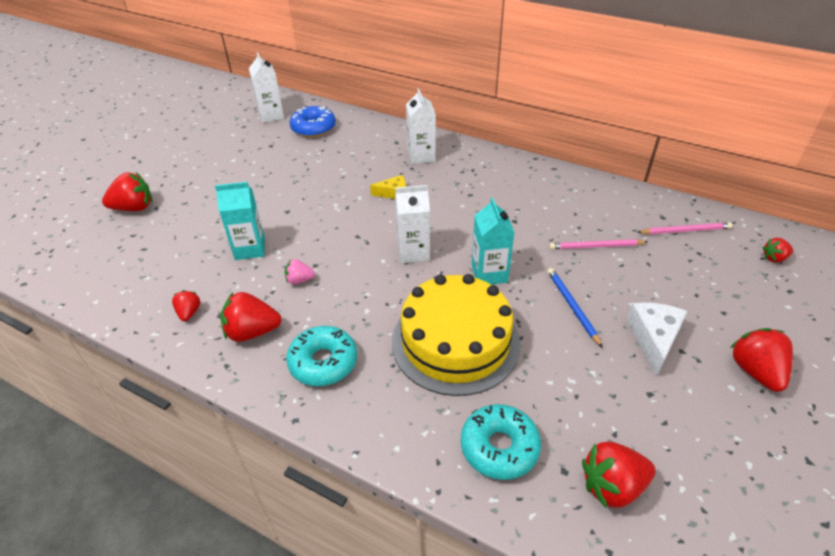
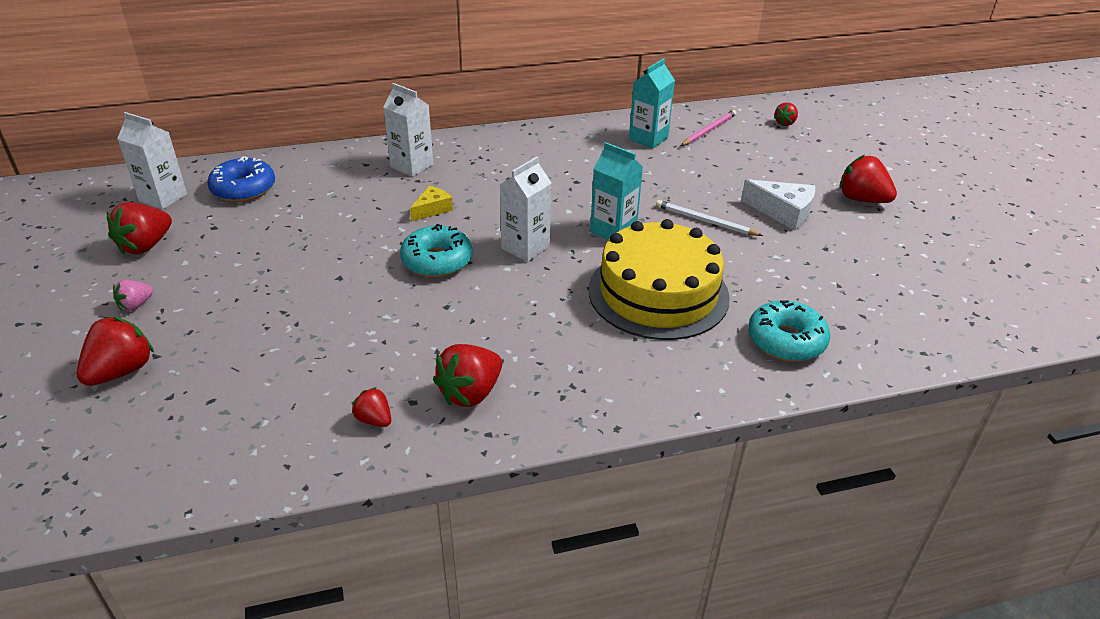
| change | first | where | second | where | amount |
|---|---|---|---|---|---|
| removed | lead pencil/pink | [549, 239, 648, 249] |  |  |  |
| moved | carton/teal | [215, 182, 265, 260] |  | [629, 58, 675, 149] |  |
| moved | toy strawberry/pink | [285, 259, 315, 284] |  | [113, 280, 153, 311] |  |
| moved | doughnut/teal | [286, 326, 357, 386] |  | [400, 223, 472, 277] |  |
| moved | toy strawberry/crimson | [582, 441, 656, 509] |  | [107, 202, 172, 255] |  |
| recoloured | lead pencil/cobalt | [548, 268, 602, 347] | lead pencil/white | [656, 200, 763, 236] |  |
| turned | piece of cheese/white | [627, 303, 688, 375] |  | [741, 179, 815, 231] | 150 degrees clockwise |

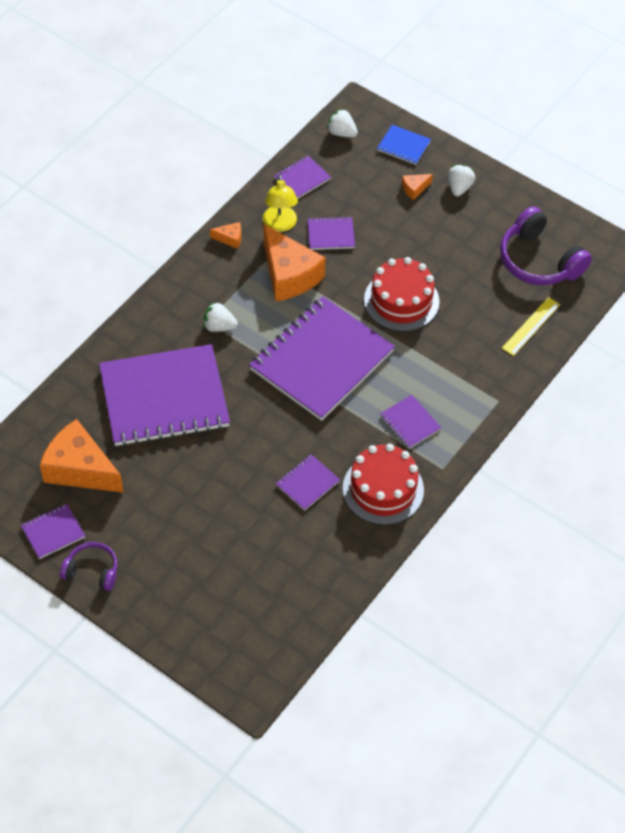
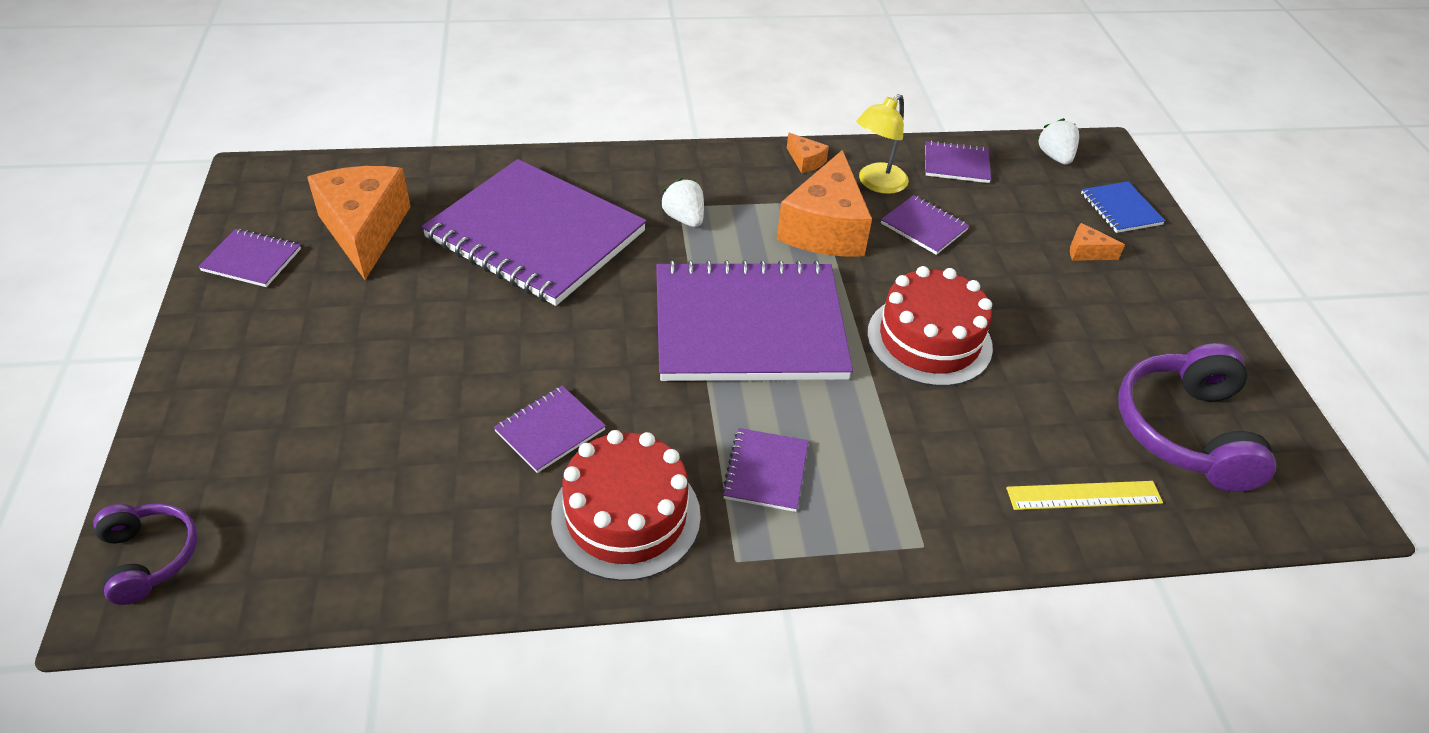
| change | first | where | second | where | amount |
|---|---|---|---|---|---|
| removed | toy strawberry/white | [448, 164, 475, 196] |  |  |  |
| moved | over-ear headphones/purple | [60, 542, 118, 591] |  | [93, 503, 197, 605] |  |
| turned | exercise book/purple | [276, 454, 340, 511] |  | [494, 386, 606, 473] | 45 degrees counterclockwise |

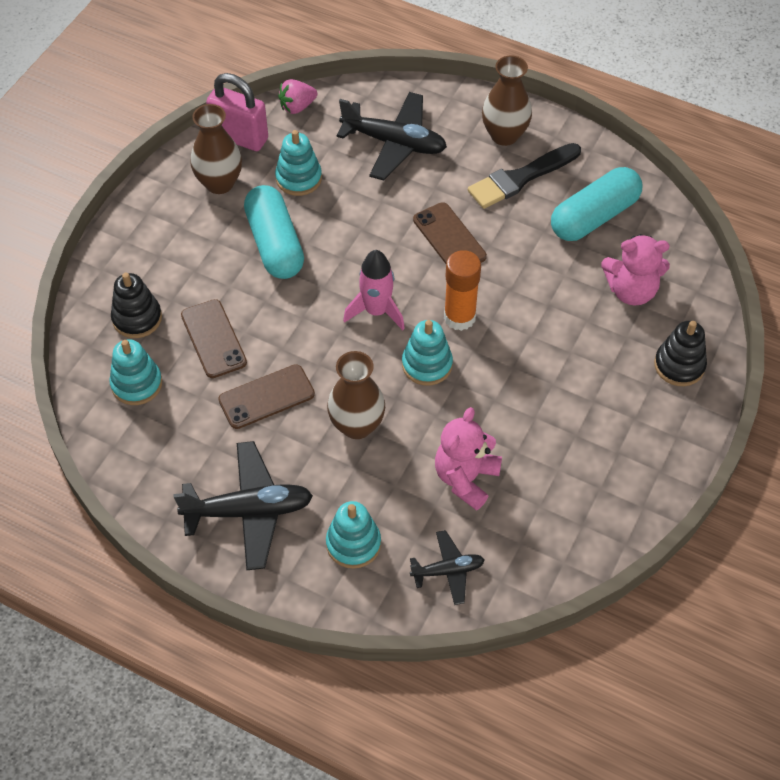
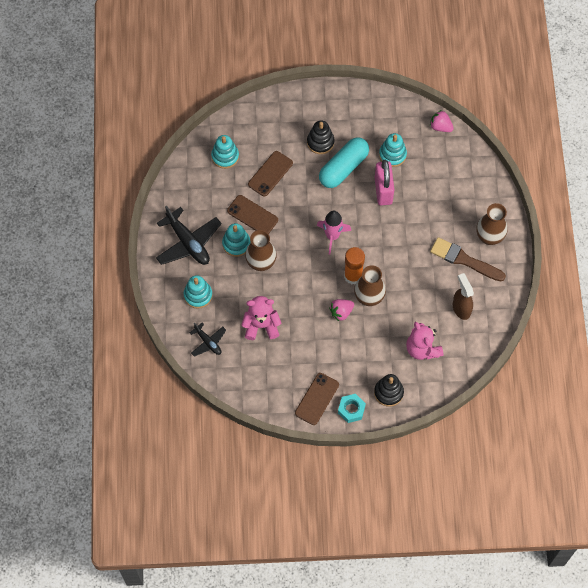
| change | first | where | second | where | amount |
|---|---|---|---|---|---|
| removed | plane/ebony | [336, 92, 447, 181] |  |  |  |
| added |  |  | toy strawberry/pink | [329, 299, 354, 321] |  |
| added |  |  | hexagon nut/teal | [338, 394, 366, 423] |  |
| moved | stacking rings/ebony | [111, 273, 162, 338] |  | [307, 121, 334, 154] |  |
| moved | tall vase/dark brown | [190, 104, 242, 194] |  | [354, 265, 386, 306] |  |
| moved | lock/pink | [206, 73, 268, 151] |  | [375, 160, 394, 205] |  |
| moved | stacking rings/teal | [402, 320, 453, 385] |  | [222, 223, 251, 257] |  |
| moved | smartphone/dark brown | [413, 202, 487, 264] |  | [295, 373, 339, 425] |  |
| replaced | capsule/teal | [551, 167, 642, 241] | spray bottle/dark brown | [453, 273, 474, 320] |  |
| recoloured | paint brush/ebony | [468, 143, 581, 209] | paint brush/dark brown | [430, 237, 506, 281] |  |

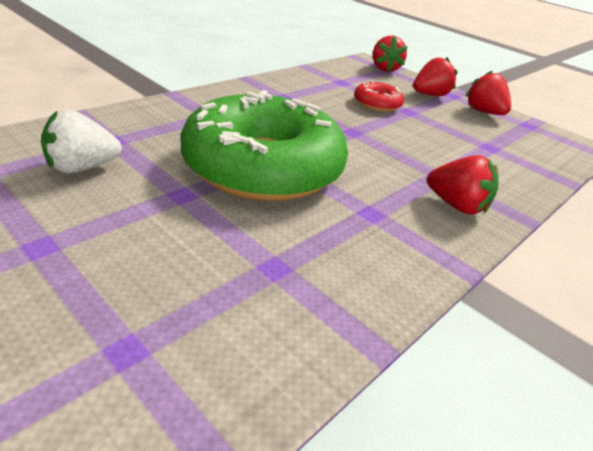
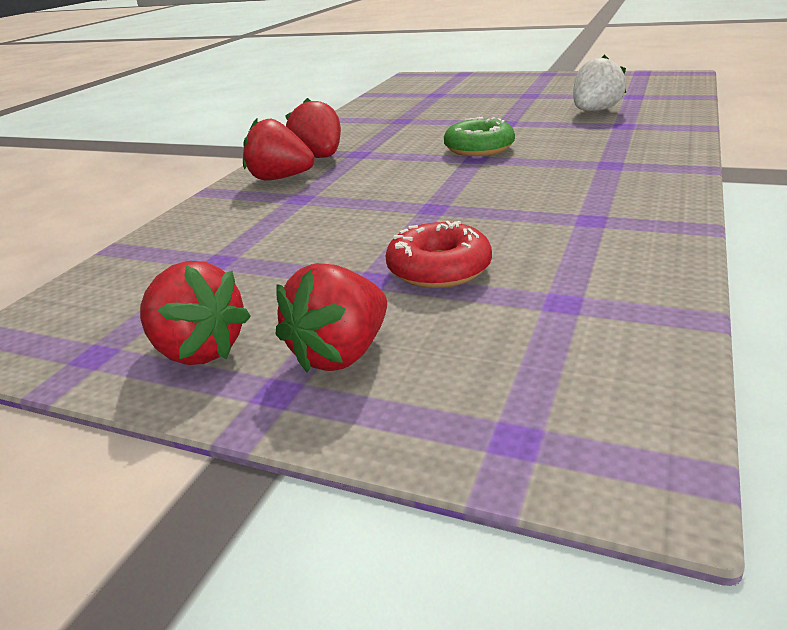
| change | first | where | second | where | amount |
|---|---|---|---|---|---|
| moved | toy strawberry/crimson | [373, 36, 407, 72] |  | [285, 98, 341, 158] |  |
| resized | doughnut/green | [180, 90, 348, 201] |  | [444, 117, 515, 156] | x0.42 |

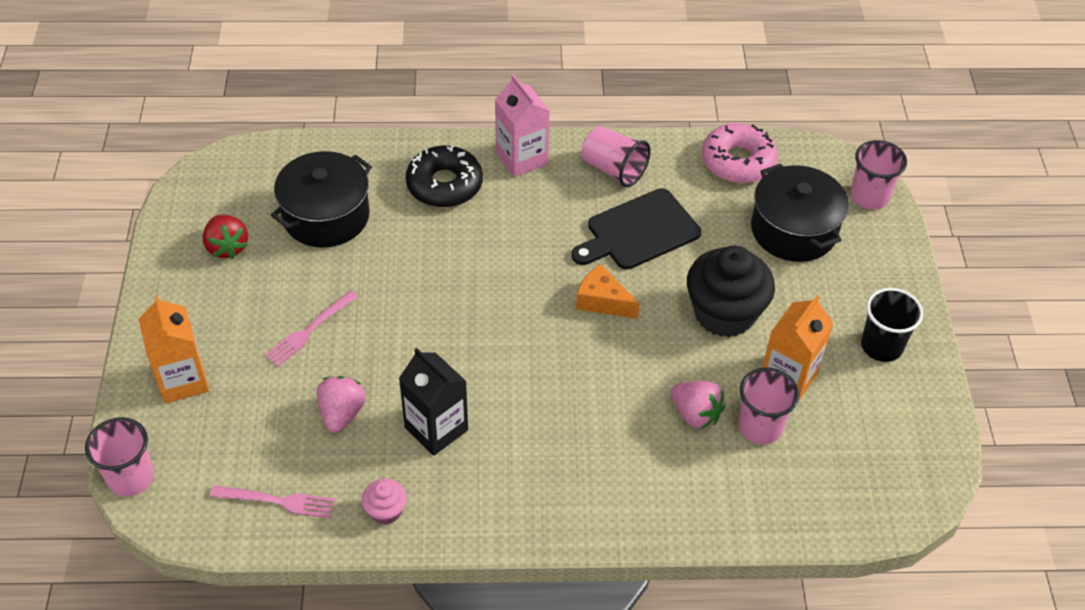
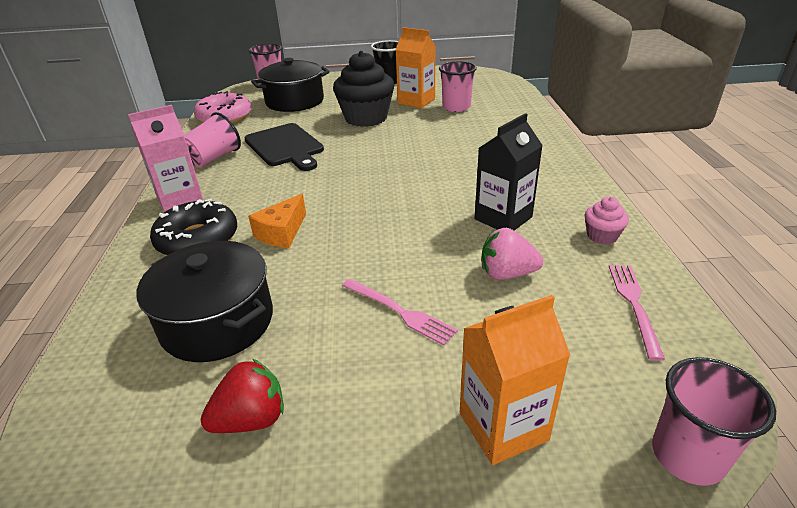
| change | first | where | second | where | amount |
|---|---|---|---|---|---|
| removed | toy strawberry/pink | [671, 381, 725, 429] |  |  |  |
| moved | piece of cheese/orange | [576, 264, 640, 319] |  | [248, 194, 306, 248] |  |

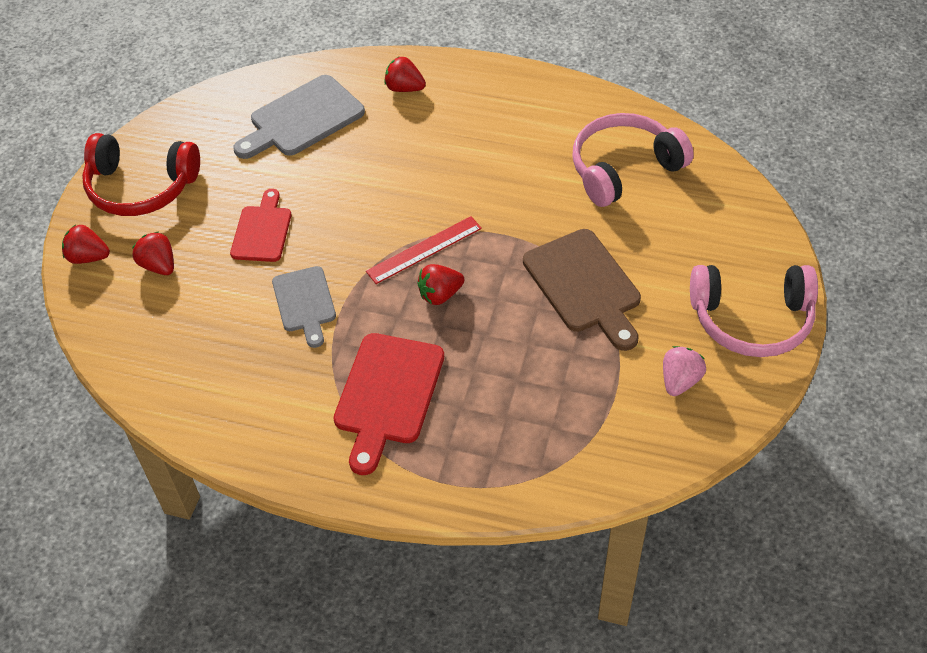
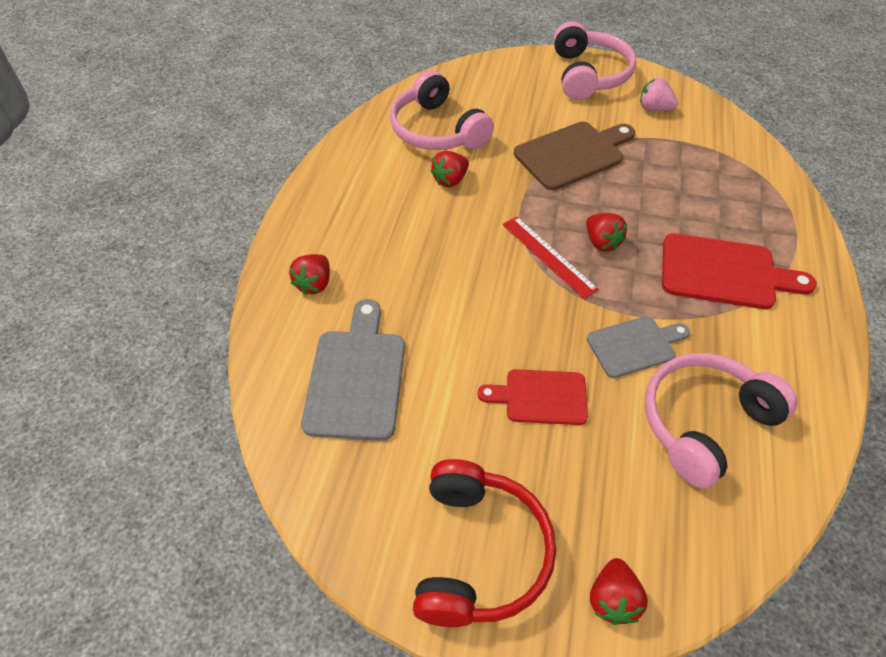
| change | first | where | second | where | amount |
|---|---|---|---|---|---|
| added |  |  | over-ear headphones/pink | [645, 353, 798, 489] |  |
| moved | toy strawberry/crimson | [132, 232, 174, 275] |  | [430, 151, 469, 187] |  |
| turned | bread board/grey | [233, 75, 365, 159] |  | [301, 299, 405, 441] | 135 degrees counterclockwise |

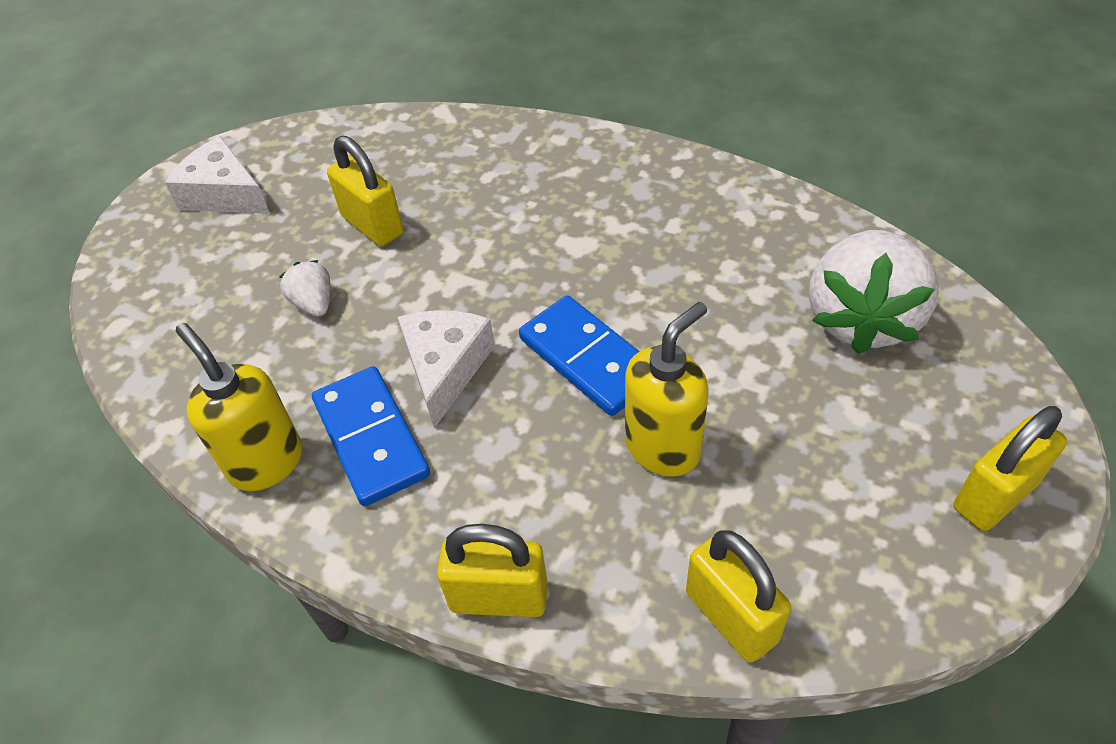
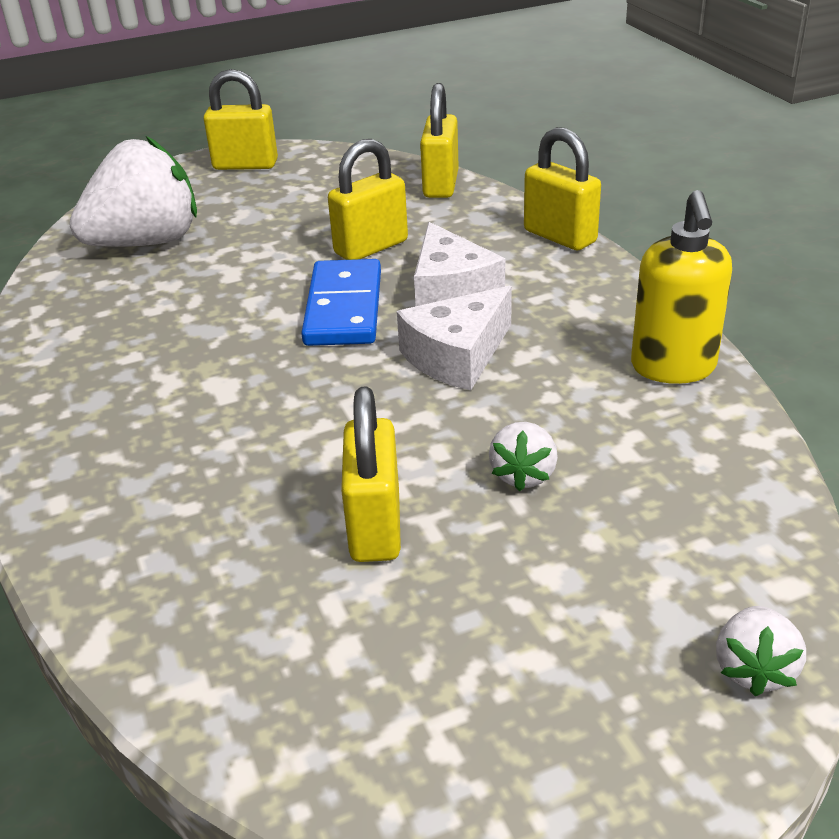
| change | first | where | second | where | amount |
|---|---|---|---|---|---|
| removed | domino/cobalt | [312, 366, 430, 506] |  |  |  |
| added |  |  | toy strawberry/white | [716, 606, 806, 696] |  |
| moved | piece of cheese/white | [165, 136, 270, 214] |  | [414, 222, 505, 306] |  |
| replaced | soap dispenser/yellow | [625, 302, 708, 476] | lock/yellow | [328, 139, 408, 260] |  |

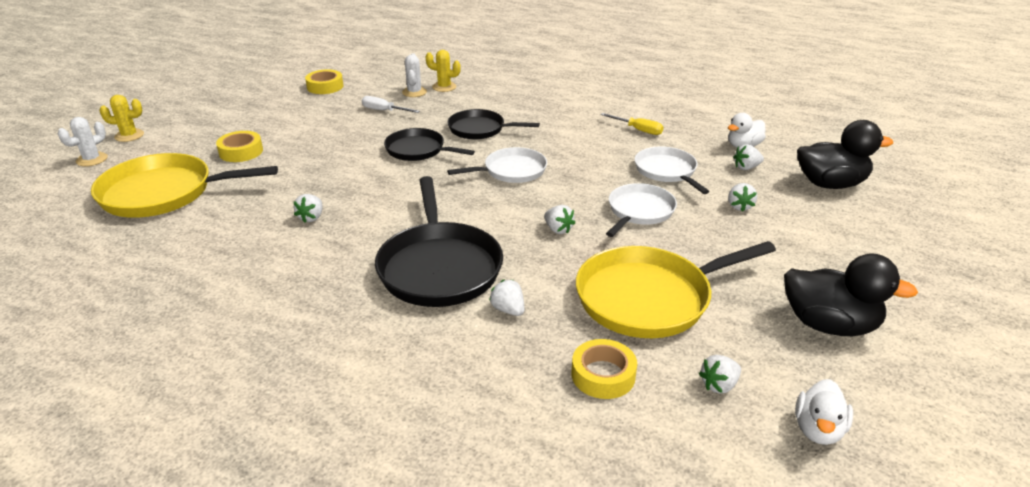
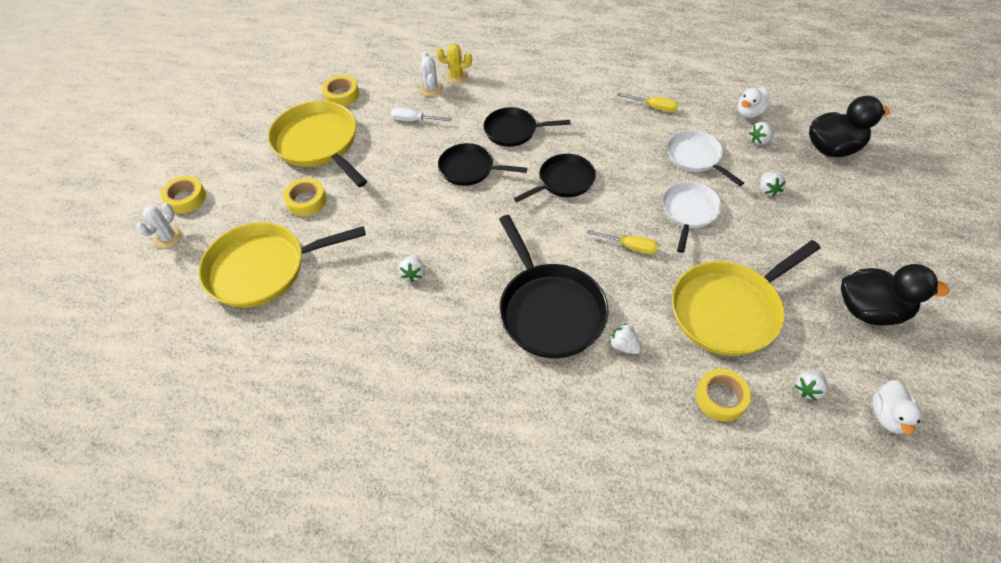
| change | first | where | second | where | amount |
|---|---|---|---|---|---|
| added |  |  | skillet/yellow | [268, 101, 367, 187] |  |
| replaced | saguaro cactus/yellow | [99, 95, 144, 142] | tape/yellow | [160, 176, 206, 214] |  |
| replaced | toy strawberry/white | [544, 205, 575, 234] | hand screwdriver/yellow | [587, 230, 659, 254] |  |
| recoloured | skillet/white | [447, 147, 547, 183] | skillet/ebony | [514, 154, 596, 202] |  |

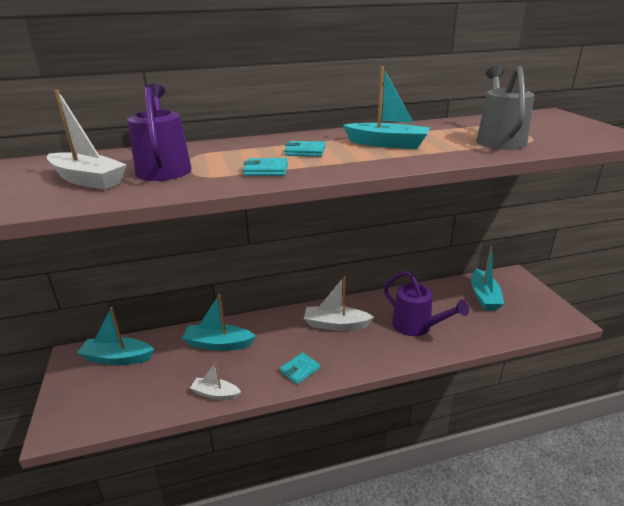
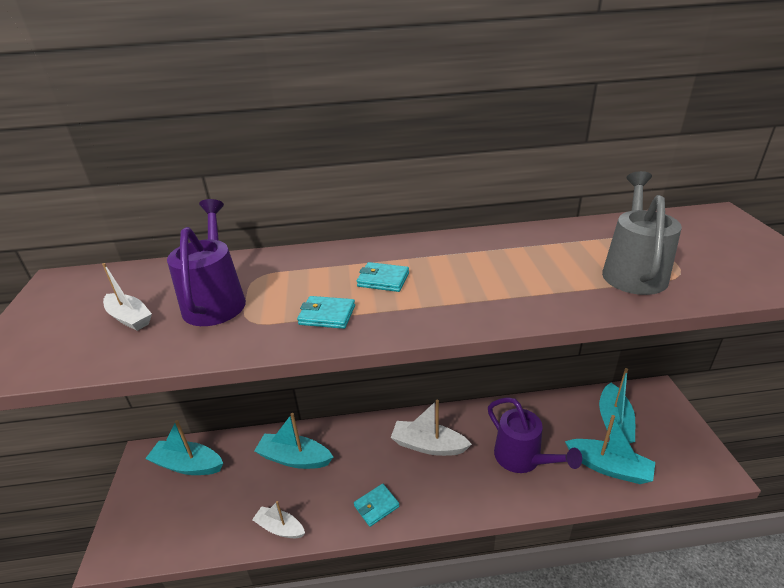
| change | first | where | second | where | amount |
|---|---|---|---|---|---|
| moved | boat/teal | [343, 66, 430, 149] |  | [565, 415, 655, 484] |  |
| resized | boat/white | [47, 90, 127, 190] |  | [102, 263, 152, 331] | x0.63 |

